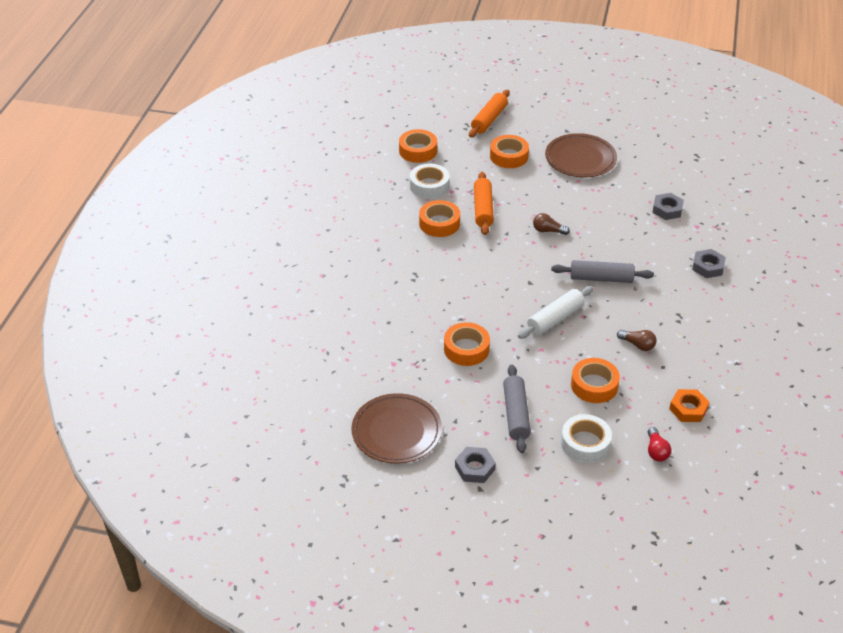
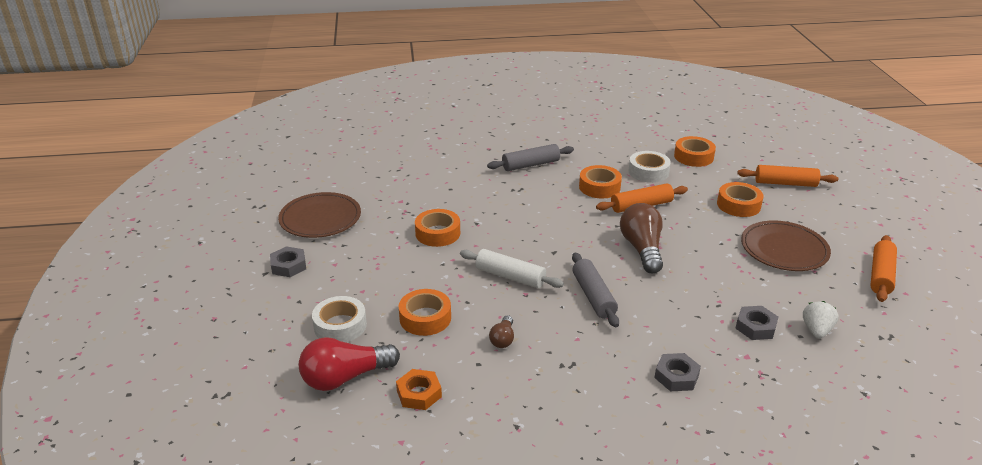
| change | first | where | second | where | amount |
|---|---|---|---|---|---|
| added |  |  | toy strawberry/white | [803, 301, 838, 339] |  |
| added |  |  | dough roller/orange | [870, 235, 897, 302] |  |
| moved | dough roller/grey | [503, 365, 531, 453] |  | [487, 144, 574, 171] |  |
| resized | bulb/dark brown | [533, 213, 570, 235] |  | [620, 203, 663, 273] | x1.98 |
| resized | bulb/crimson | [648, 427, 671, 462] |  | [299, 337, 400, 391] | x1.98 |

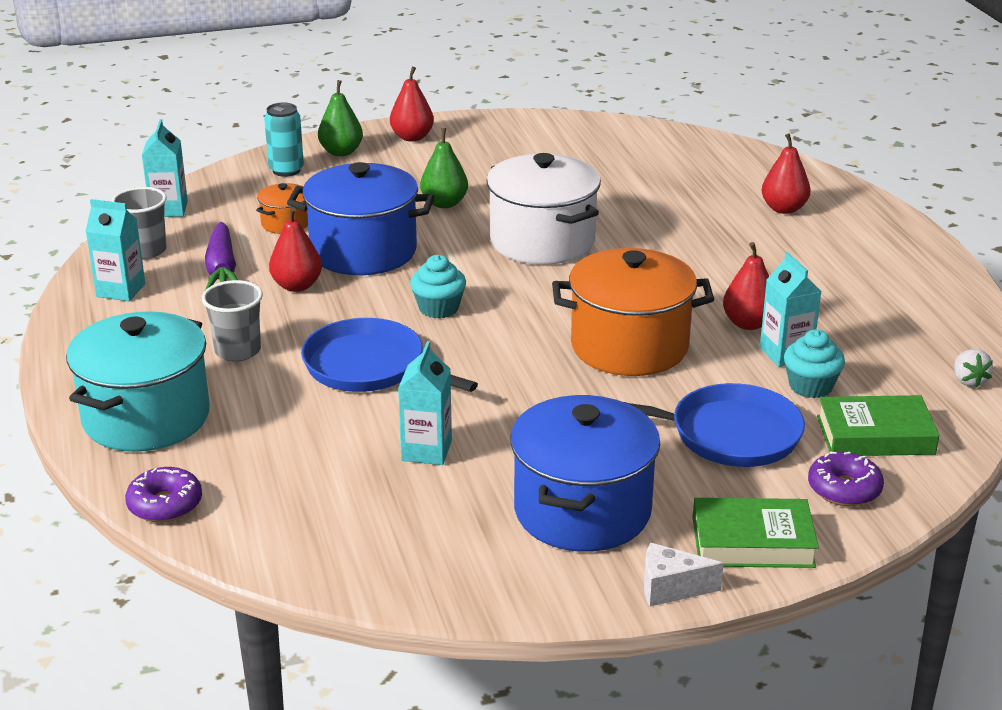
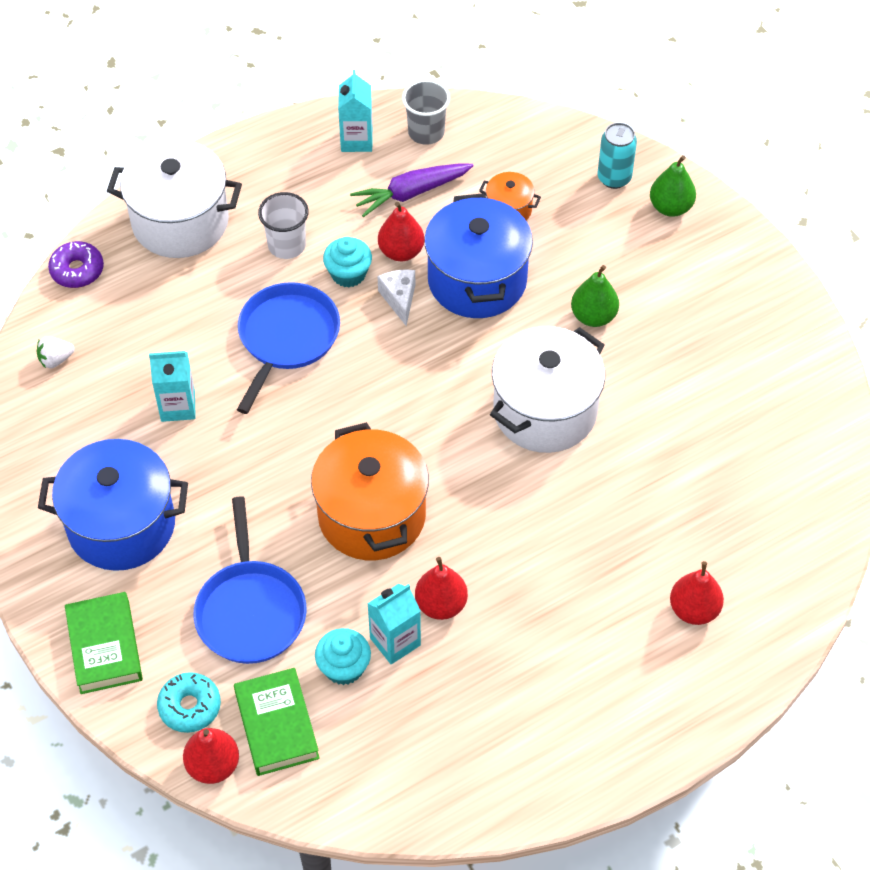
| change | first | where | second | where | amount |
|---|---|---|---|---|---|
| removed | carton/teal | [142, 119, 188, 217] |  |  |  |
| moved | pear fruit/crimson | [390, 67, 434, 141] |  | [183, 728, 239, 784] |  |
| moved | cupcake/teal | [410, 255, 466, 318] |  | [323, 237, 372, 287] |  |
| moved | piece of cheese/white | [644, 543, 724, 606] |  | [377, 270, 415, 326] |  |
| moved | toy strawberry/white | [954, 349, 993, 388] |  | [37, 336, 75, 368] |  |
| recoloured | pot/teal | [66, 311, 210, 452] | pot/white | [107, 140, 242, 258] |  |
| recoloured | cup/grey | [202, 280, 263, 362] | cup/white | [258, 192, 309, 259] |  |
| recoloured | doughnut/purple | [808, 452, 884, 506] | doughnut/teal | [157, 672, 221, 733] |  |

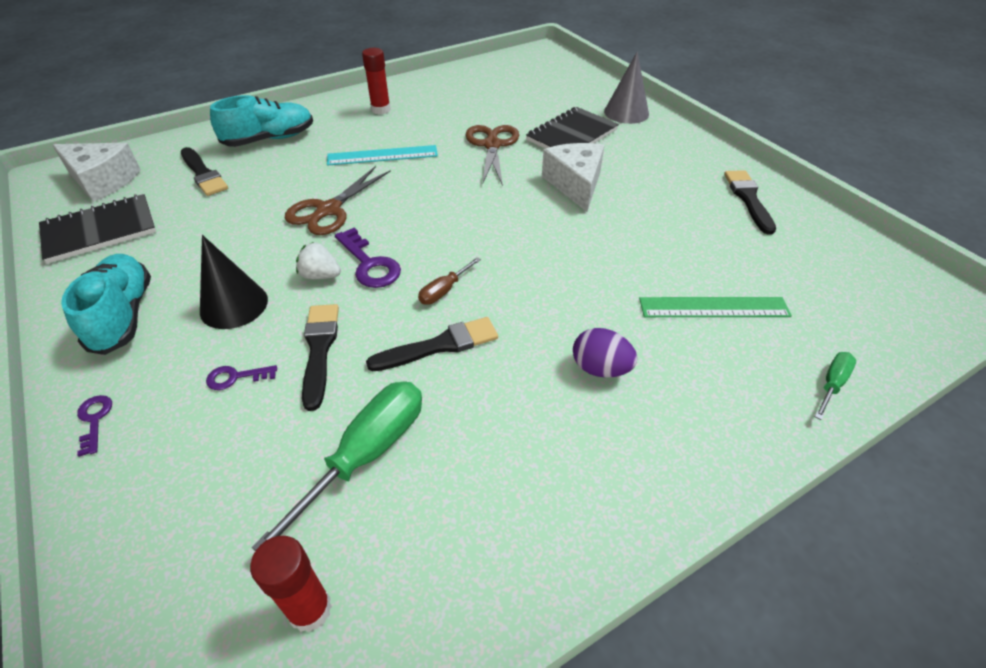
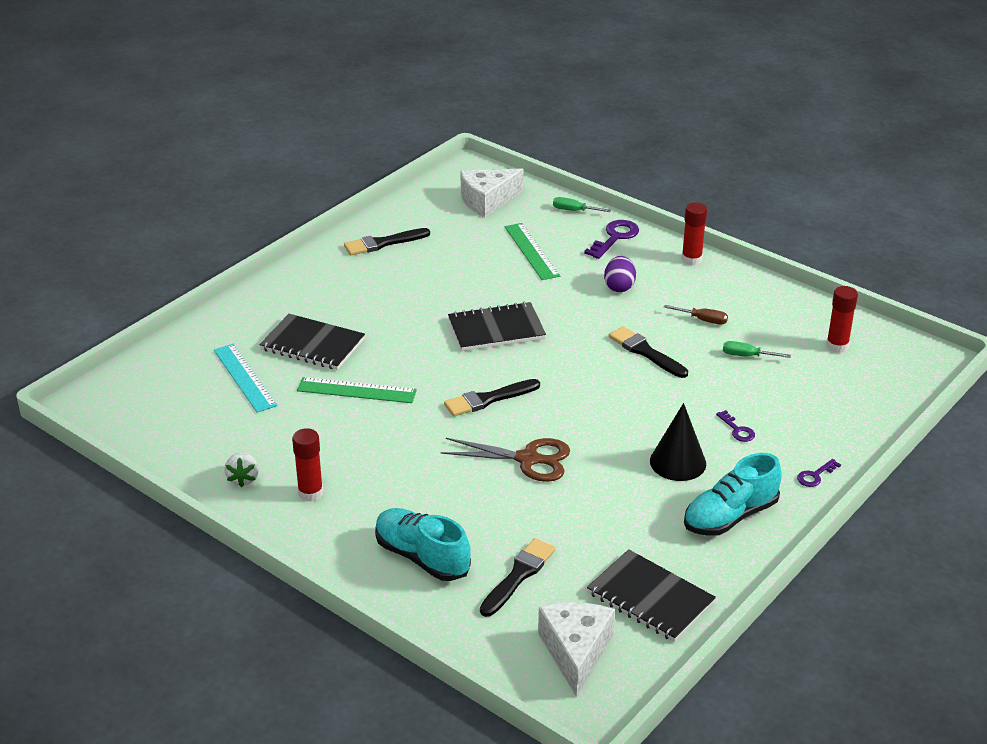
| change | first | where | second | where | amount |
|---|---|---|---|---|---|
| removed | cone/grey | [604, 51, 649, 124] |  |  |  |
| added |  |  | exercise book/ebony | [448, 302, 546, 351] |  |
| added |  |  | glue/crimson | [681, 202, 707, 265] |  |
| moved | toy strawberry/white | [296, 242, 341, 279] |  | [224, 453, 259, 487] |  |
| moved | paint brush/ebony | [302, 304, 339, 411] |  | [444, 379, 540, 416] |  |
| moved | ruler/teal | [327, 145, 438, 166] |  | [214, 344, 278, 412] |  |
| moved | key/purple | [335, 228, 401, 288] |  | [584, 220, 639, 259] |  |
| moved | hand screwdriver/dark brown | [418, 257, 481, 305] |  | [664, 305, 728, 325] |  |
| moved | piece of cheese/white | [542, 143, 604, 212] |  | [460, 169, 523, 217] |  |
| replaced | shears/dark brown | [465, 125, 519, 186] | ruler/green | [297, 377, 417, 403] |  |
| resized | hand screwdriver/green | [252, 381, 422, 551] |  | [723, 341, 791, 358] | x0.51 |

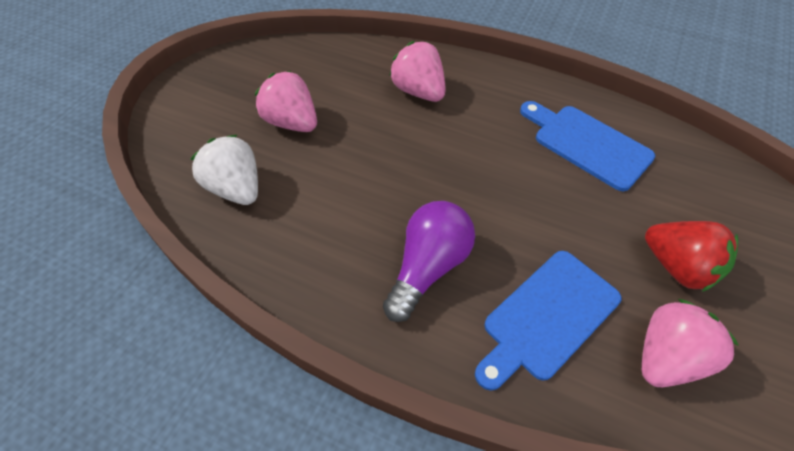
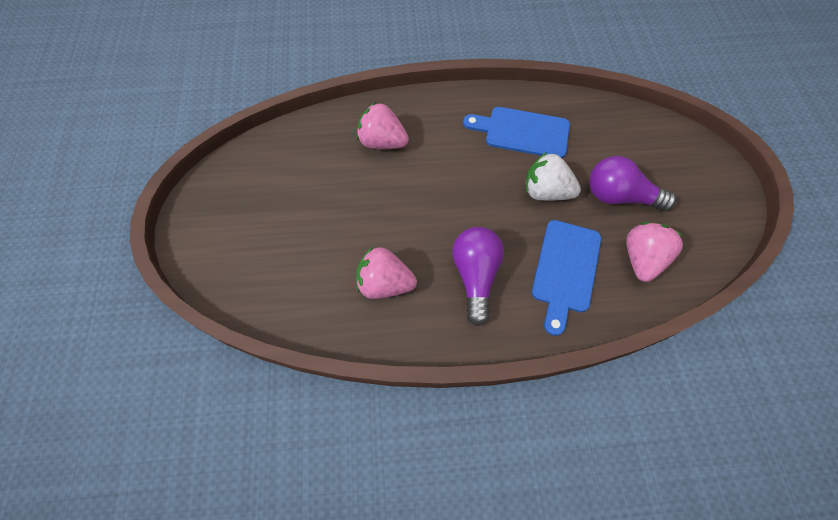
| change | first | where | second | where | amount |
|---|---|---|---|---|---|
| moved | toy strawberry/white | [190, 135, 258, 205] |  | [526, 152, 581, 201] |  |
| moved | toy strawberry/pink | [255, 71, 317, 132] |  | [356, 247, 417, 299] |  |
| replaced | toy strawberry/crimson | [645, 221, 738, 292] | bulb/purple | [589, 156, 676, 211] |  |

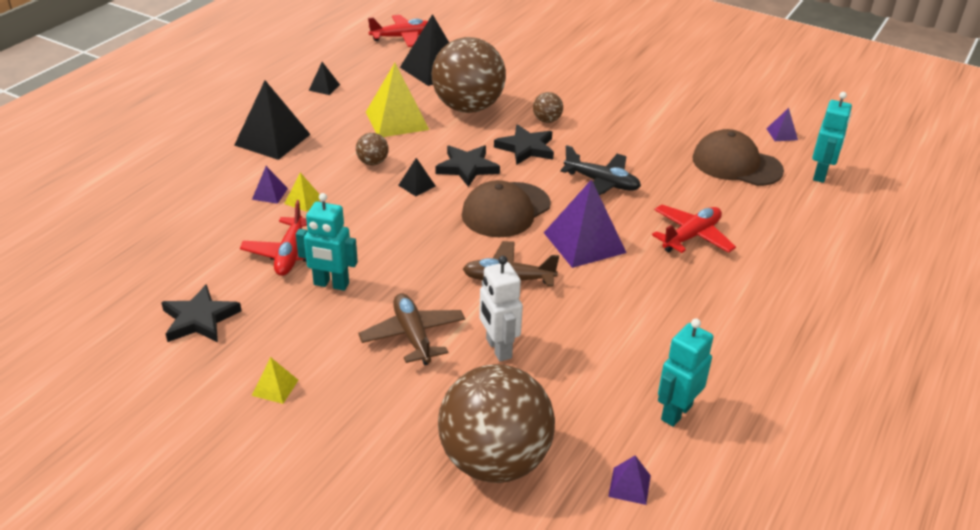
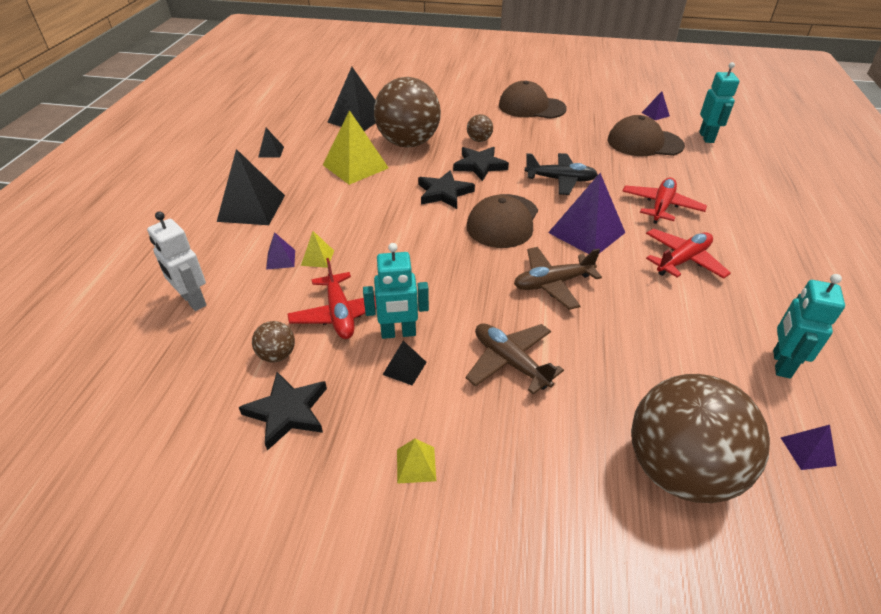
| change | first | where | second | where | amount |
|---|---|---|---|---|---|
| added |  |  | peaked cap/dark brown | [499, 81, 567, 119] |  |
| moved | ball/dark brown | [356, 133, 389, 166] |  | [252, 321, 295, 362] |  |
| moved | plane/crimson | [368, 15, 428, 47] |  | [646, 228, 731, 279] |  |
| moved | solid pyramid/ebony | [398, 158, 435, 196] |  | [383, 341, 427, 385] |  |
| moved | toy robot/white | [479, 256, 523, 362] |  | [147, 211, 206, 311] |  |

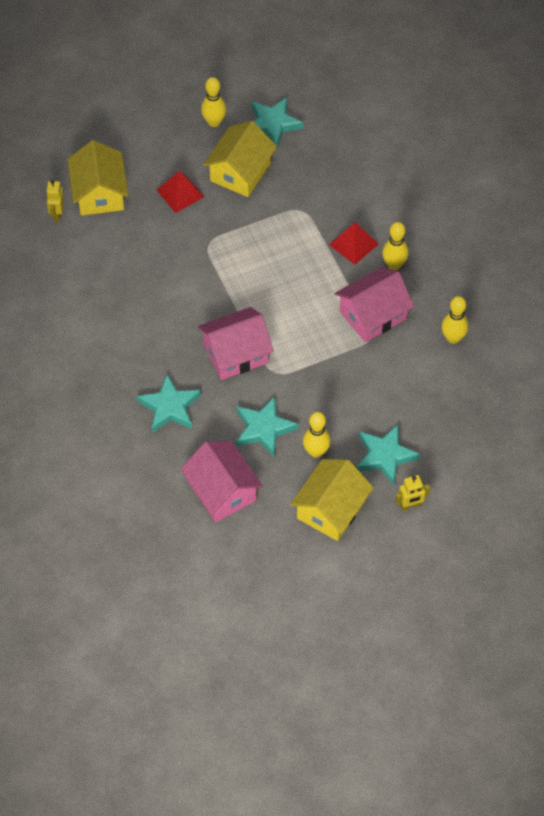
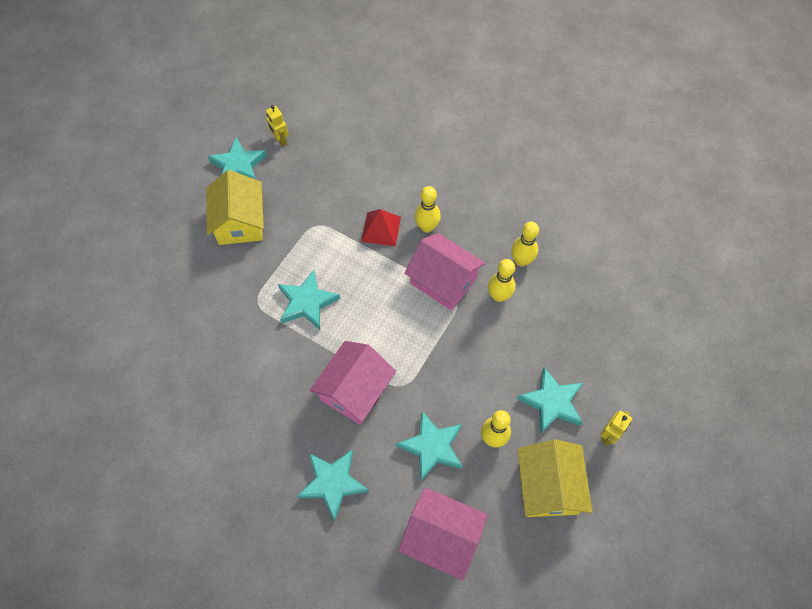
| change | first | where | second | where | amount |
|---|---|---|---|---|---|
| removed | house/yellow | [67, 140, 128, 216] |  |  |  |
| removed | solid pyramid/crimson | [157, 171, 204, 213] |  |  |  |
| added |  |  | star/teal | [278, 270, 340, 330] |  |
| moved | toy robot/yellow | [46, 180, 64, 221] |  | [266, 105, 288, 147] |  |
| moved | tenpin/yellow | [201, 77, 226, 127] |  | [488, 259, 515, 302] |  |
| turned | house/pink | [334, 267, 414, 342] |  | [404, 233, 485, 310] | 75 degrees counterclockwise |

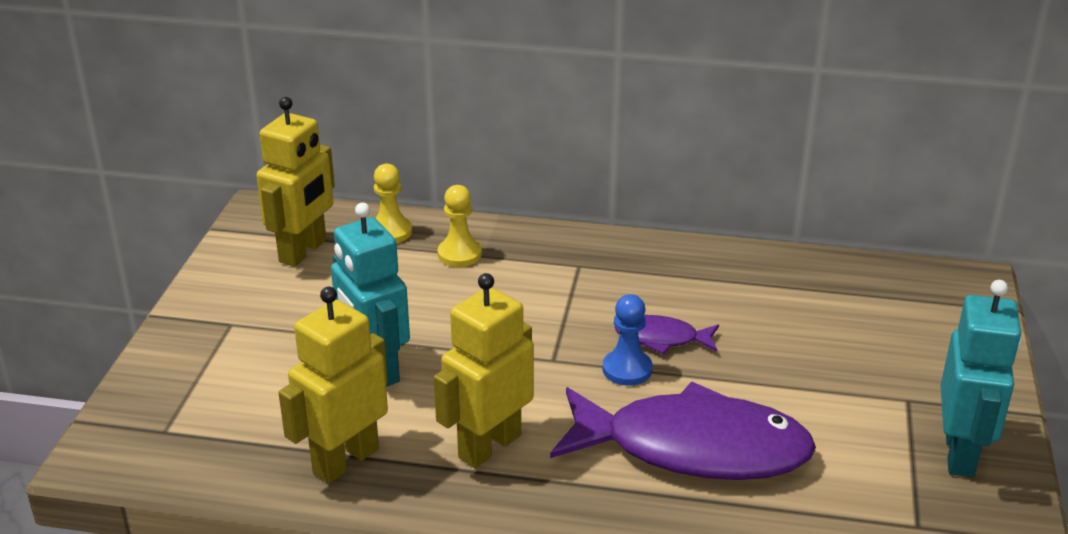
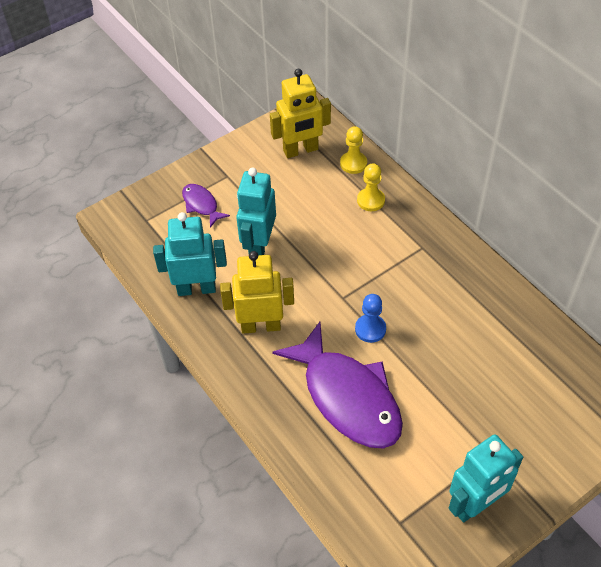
| change | first | where | second | where | amount |
|---|---|---|---|---|---|
| moved | fish/purple | [615, 315, 719, 354] |  | [182, 184, 230, 227] |  |
| recoloured | toy robot/yellow | [278, 287, 388, 483] | toy robot/teal | [153, 212, 227, 296] |  |

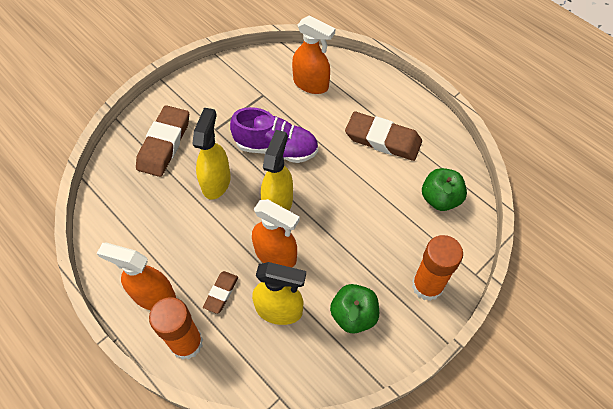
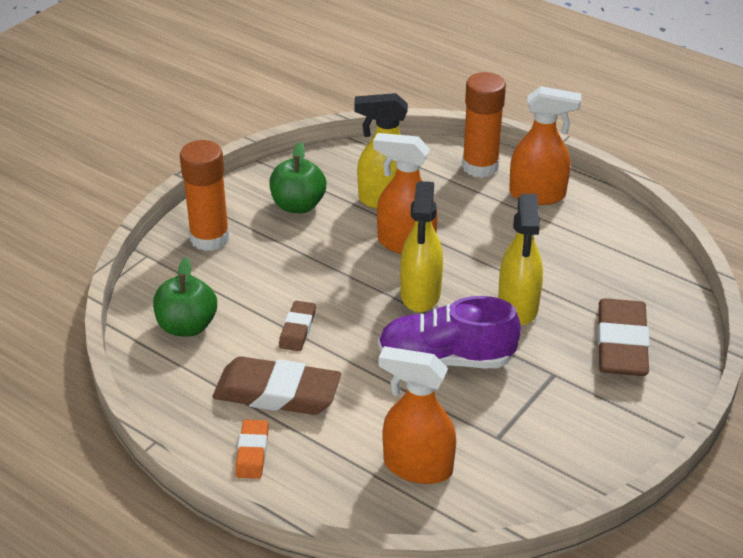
| change | first | where | second | where | amount |
|---|---|---|---|---|---|
| added |  |  | pencil eraser/orange | [235, 420, 269, 479] |  |
| moved | pencil eraser/dark brown | [203, 271, 238, 314] |  | [279, 301, 316, 351] |  |

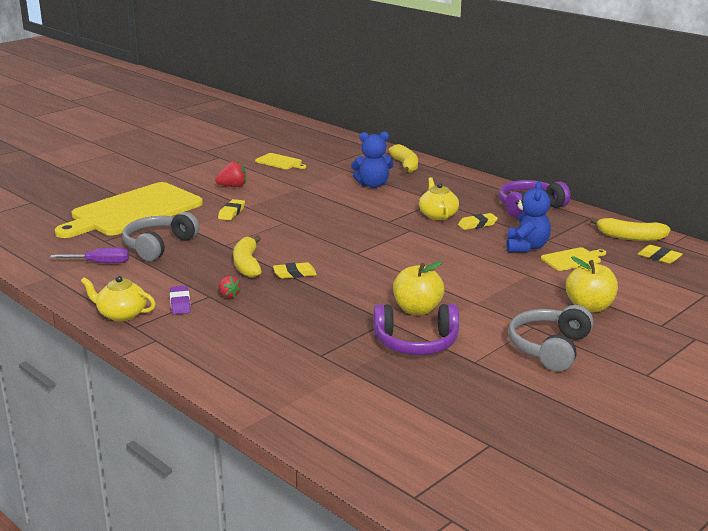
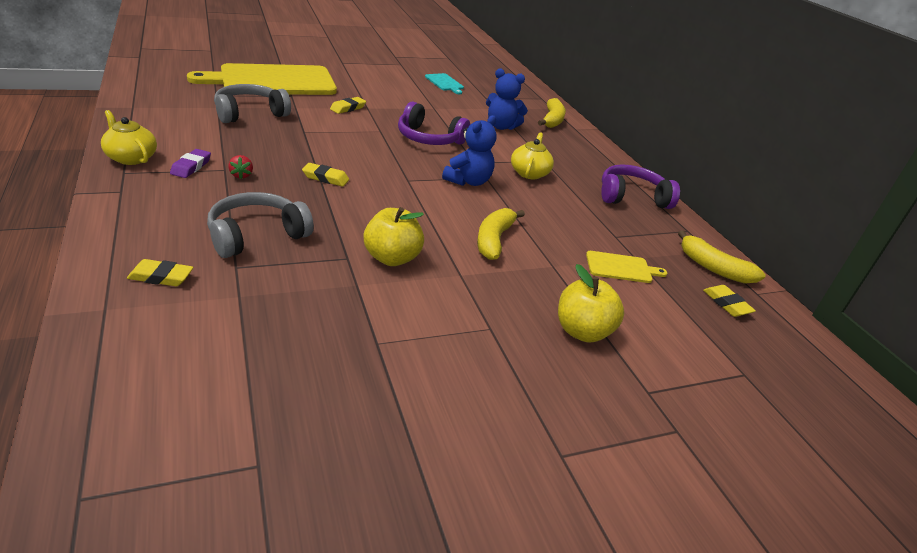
| change | first | where | second | where | amount |
|---|---|---|---|---|---|
| removed | hand screwdriver/purple | [50, 248, 129, 263] |  |  |  |
| removed | toy strawberry/crimson | [215, 161, 246, 187] |  |  |  |
| moved | banana fruit/yellow | [233, 235, 262, 278] |  | [477, 208, 525, 260] |  |
| moved | over-ear headphones/purple | [373, 304, 459, 355] |  | [398, 102, 470, 145] |  |
| moved | pencil eraser/yellow | [458, 213, 498, 230] |  | [127, 259, 194, 286] |  |
| moved | teddy bear/cobalt | [506, 181, 551, 252] |  | [442, 115, 497, 186] |  |
| moved | over-ear headphones/grey | [508, 305, 594, 372] |  | [207, 192, 314, 258] |  |
| recoloured | bread board/yellow | [255, 153, 306, 169] | bread board/teal | [425, 73, 464, 94] |  |

